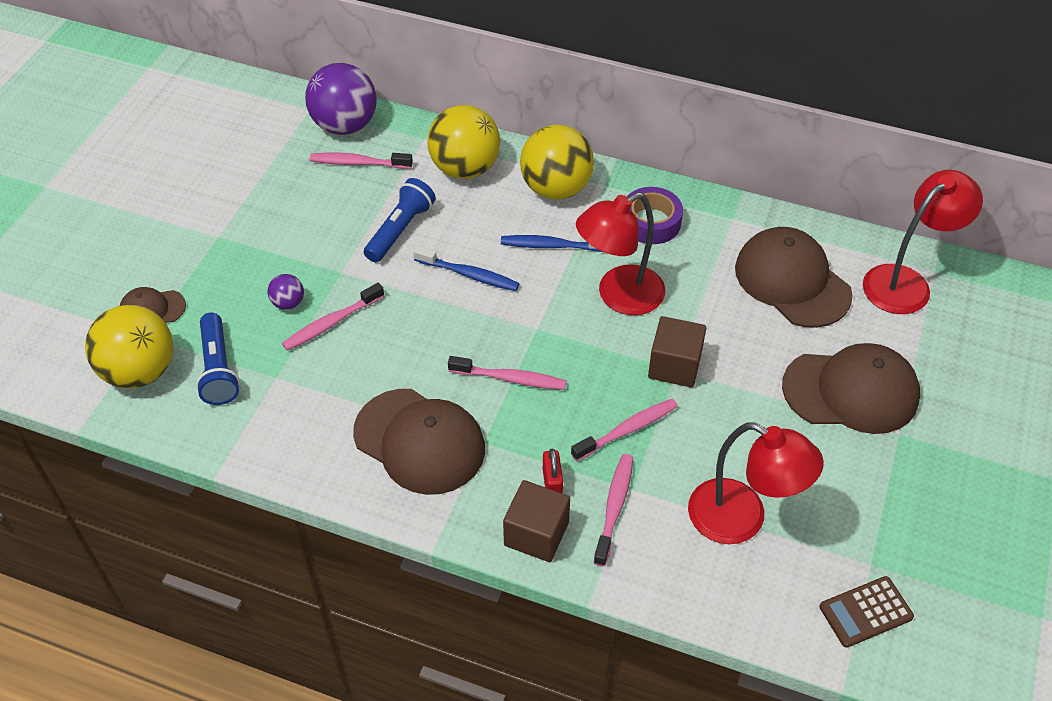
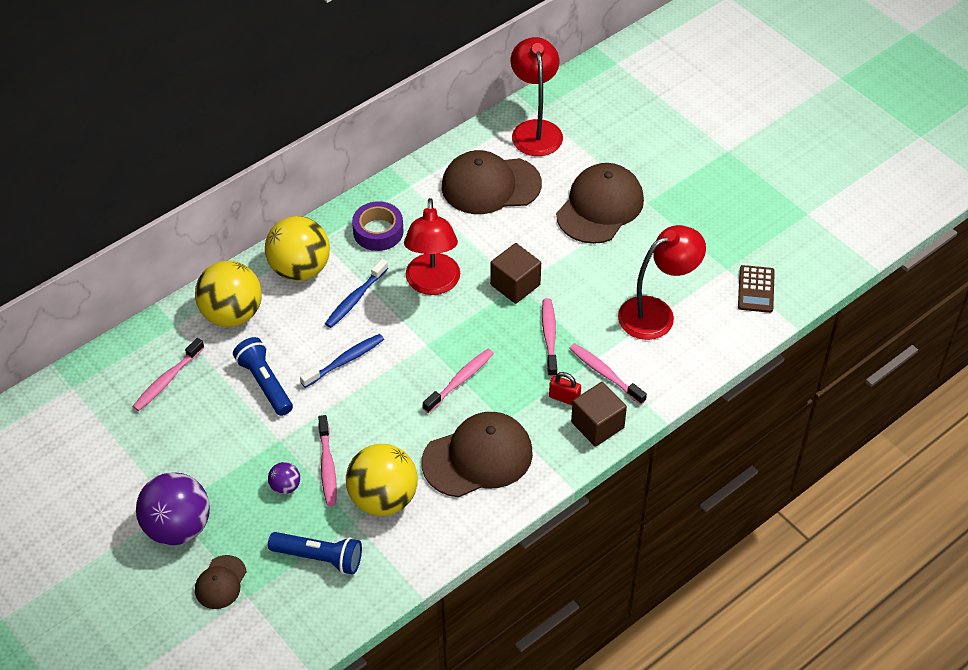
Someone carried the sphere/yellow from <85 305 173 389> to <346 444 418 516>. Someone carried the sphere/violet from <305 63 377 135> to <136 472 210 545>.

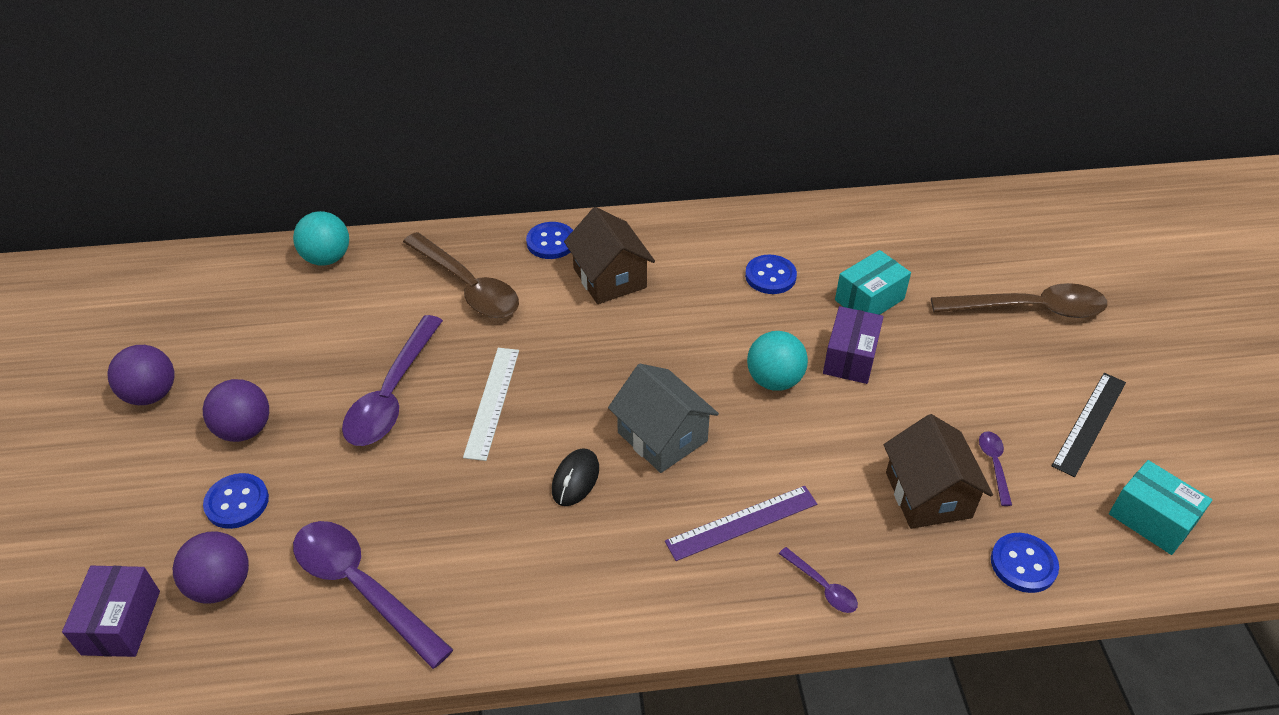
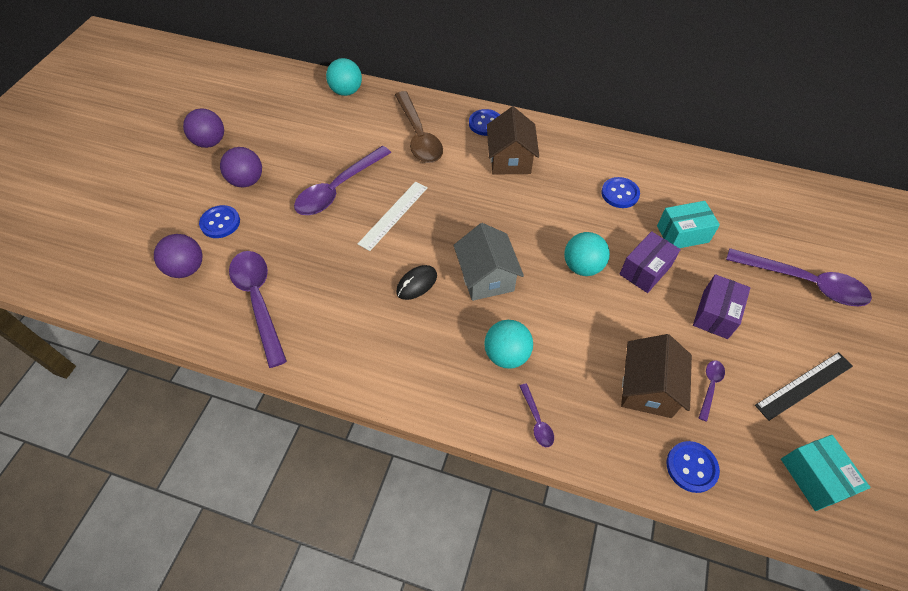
Someone carried the box/violet from <62 566 160 657> to <693 274 750 339>. Someone swapped the straightedge/violet at <665 486 817 561> for the sphere/teal at <484 320 533 369>. Someone repainted the tablespoon/brown at <931 283 1108 318>, which became the tablespoon/violet at <726 248 872 306>.

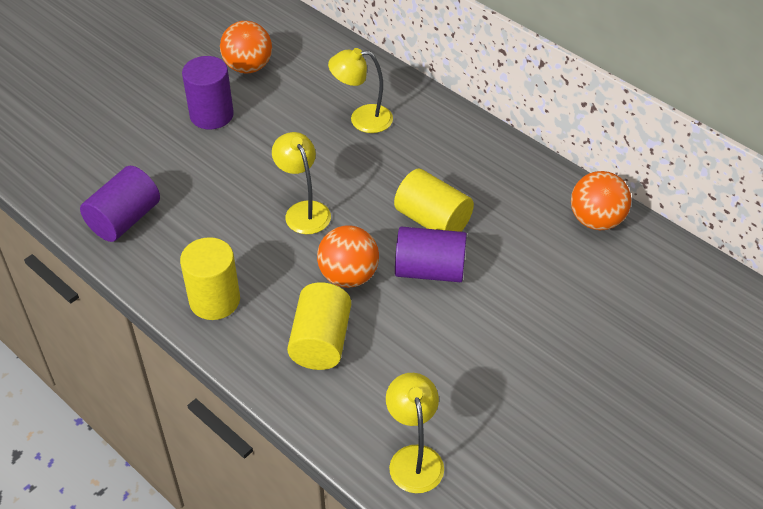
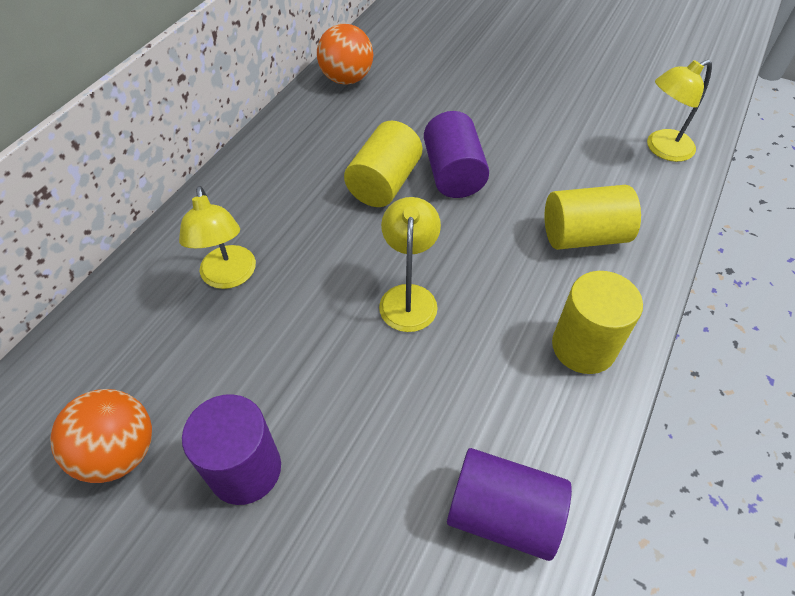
Someone took away the sphere/orange at <317 225 379 288>. Someone rotated the desk lamp/yellow at <272 132 331 234> by 135 degrees clockwise.

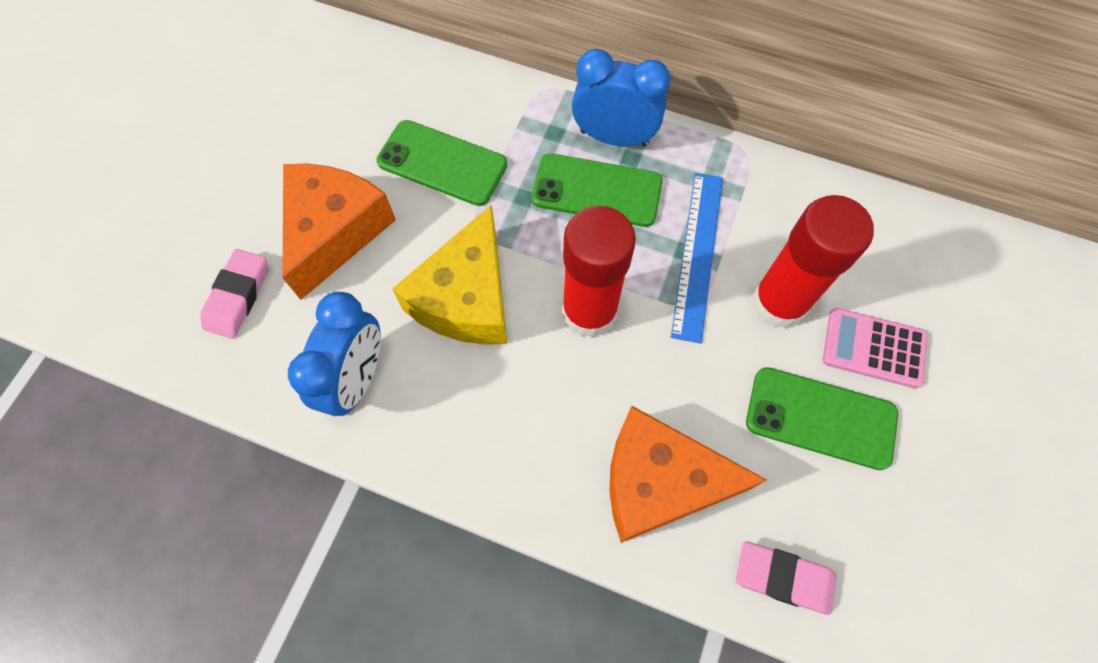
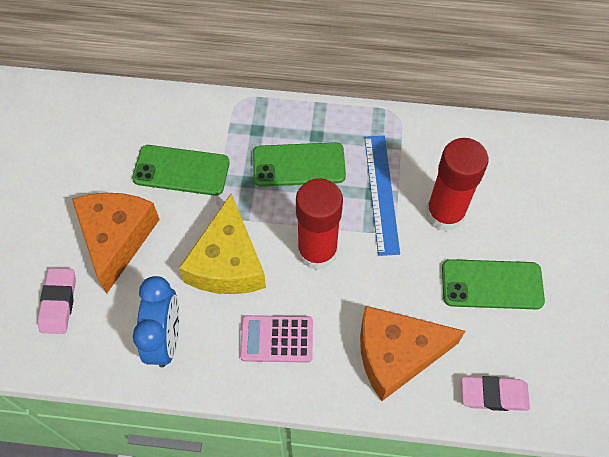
Someone took away the clock/royal blue at <572 49 670 146>. Someone carried the adding machine/pink from <823 308 927 388> to <240 315 313 363>.

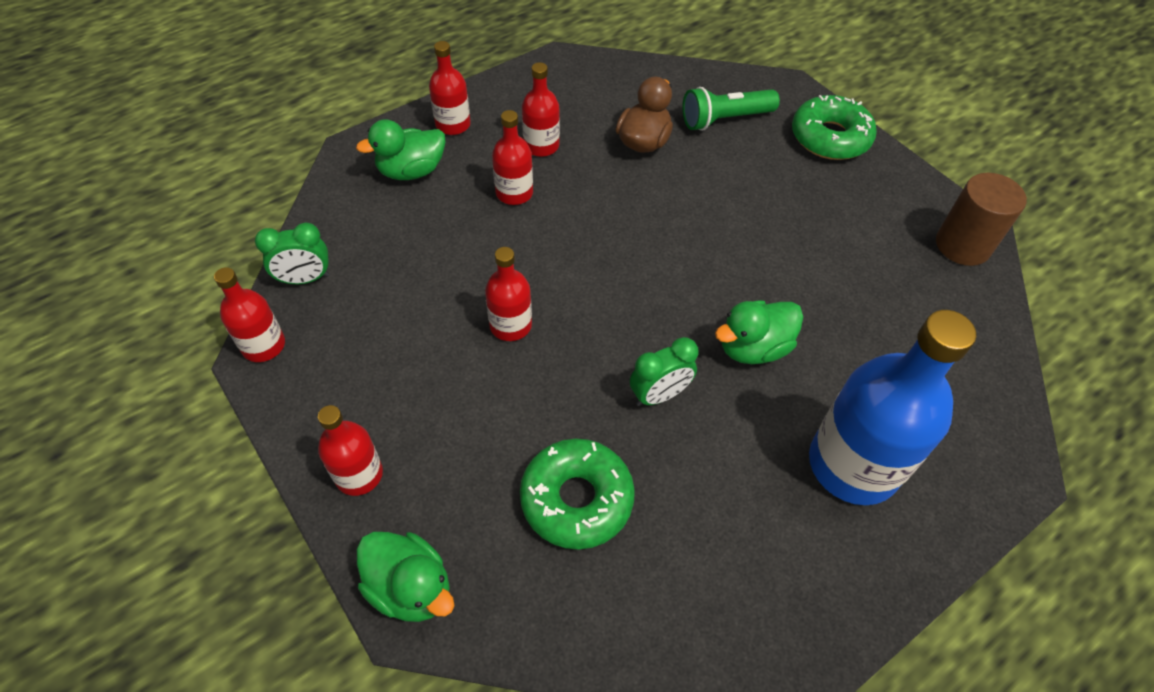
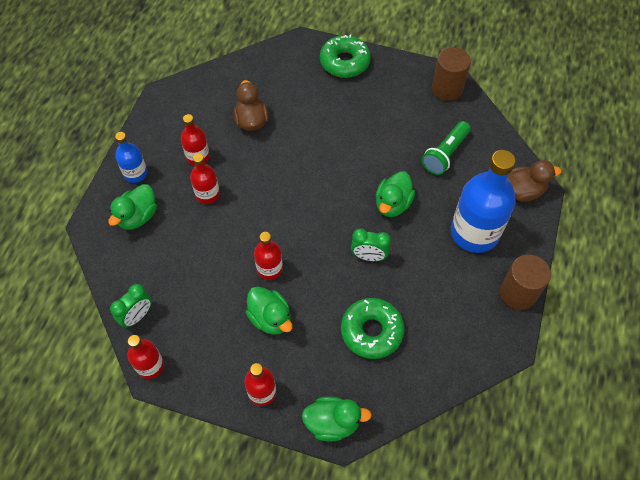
Someone put down the toy duck/leaf-green at <246 286 292 335>. Someone put down the cylinder/brown at <500 254 551 310>. Someone put down the toy duck/brown at <507 160 562 202>. Someone carried the torch/leaf-green from <682 87 780 131> to <422 121 471 175>. Someone repainted the drink bottle/crimson at <429 41 471 135>, which became the drink bottle/royal blue at <115 132 148 183>. Someone rotated the clock/leaf-green at <630 337 698 406> by 75 degrees clockwise.

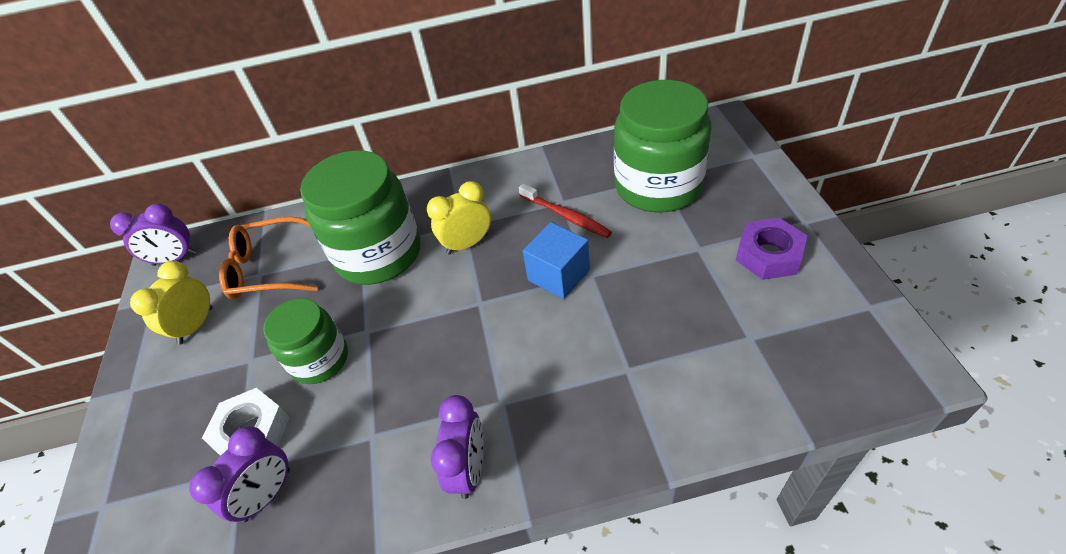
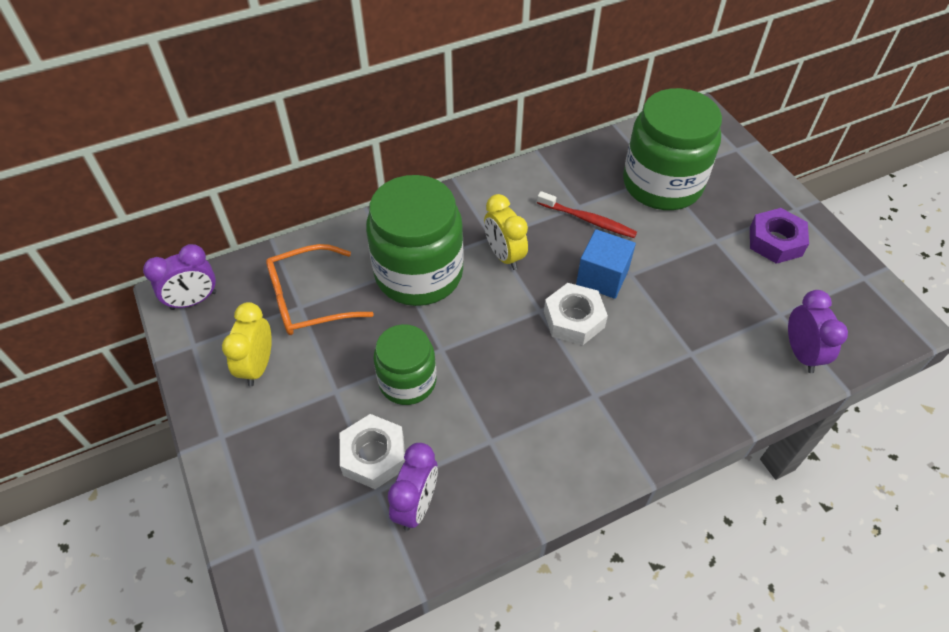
Someone put down the nut/snow-white at <544 283 608 345>. Someone carried the clock/violet from <430 395 483 499> to <788 290 848 373>. Someone rotated the clock/yellow at <427 181 491 255> by 75 degrees counterclockwise.

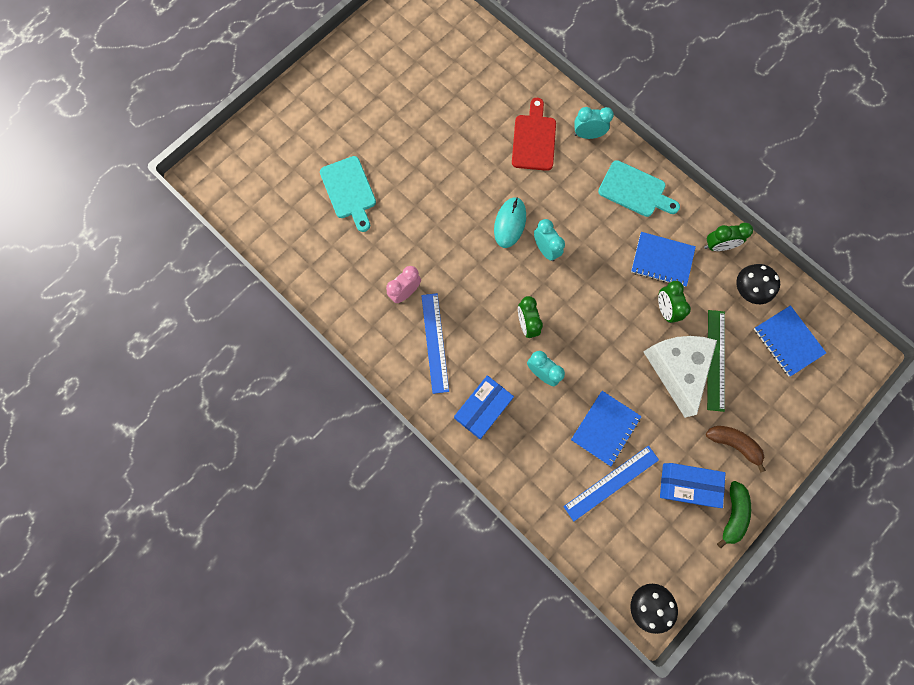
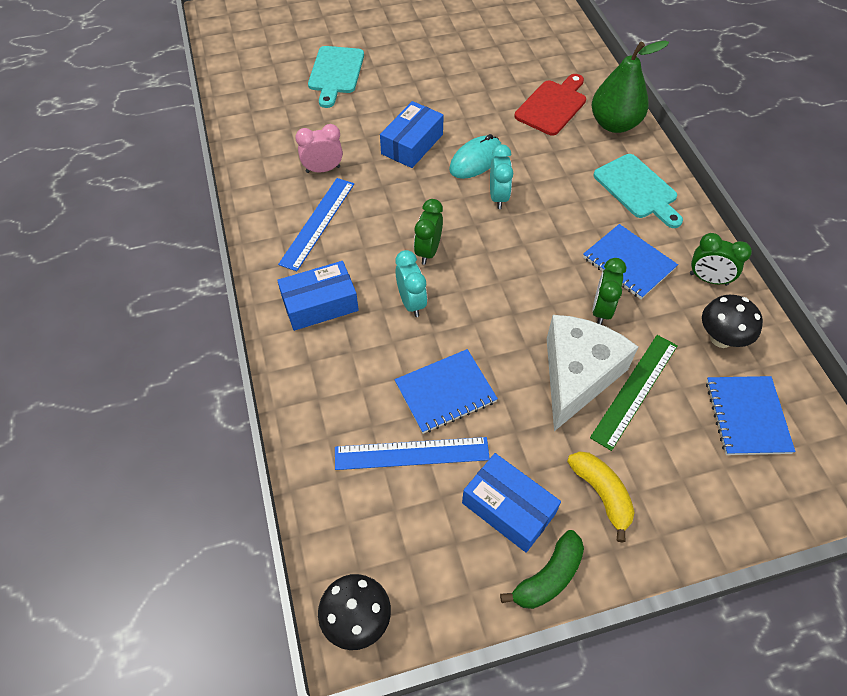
Someone put down the box/royal blue at <380 101 444 168>. Someone swapped the clock/teal at <574 107 614 139> for the pear/leaf-green at <592 41 669 133>. Someone repainted the banana/brown at <706 426 766 472>, which became the banana/yellow at <567 451 635 543>.

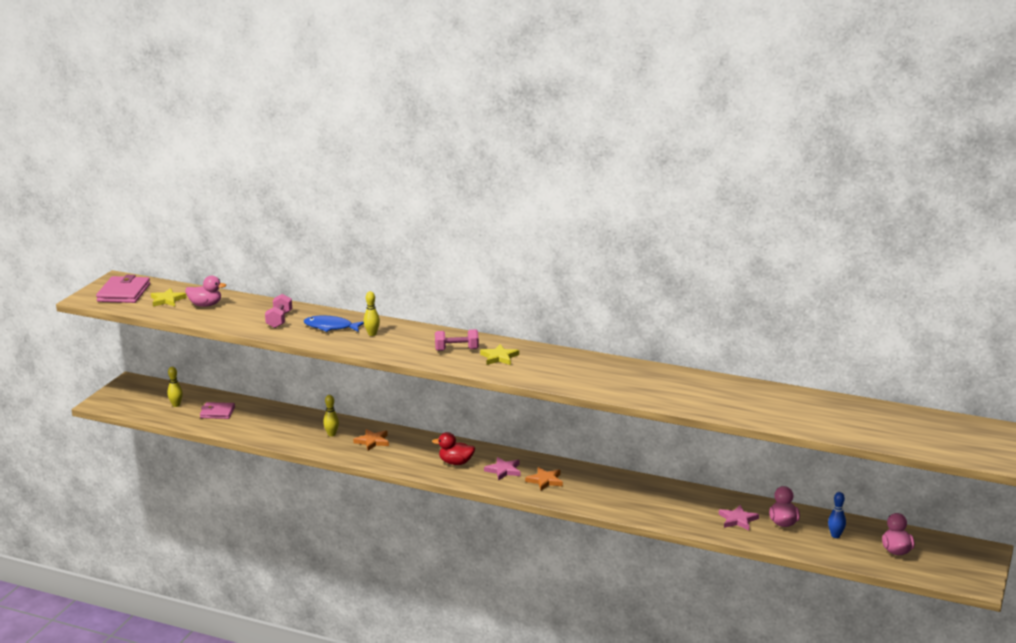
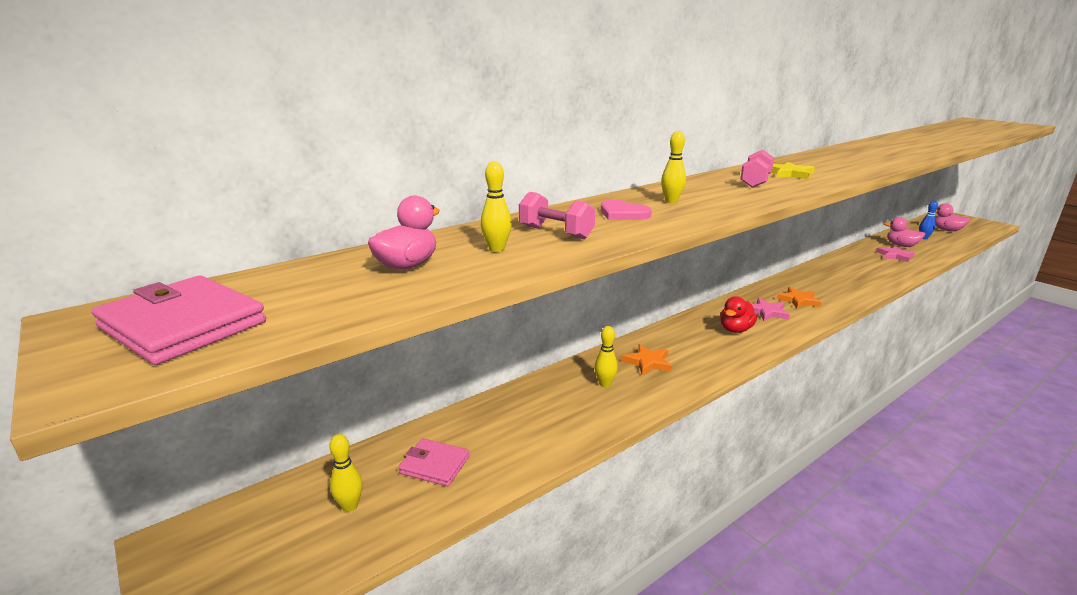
Someone took away the star shape/yellow at <151 288 187 306>. Someone put down the bowling pin/yellow at <481 161 512 252>. Someone swapped the fish figure/royal blue at <304 316 364 332> for the love heart/pink at <601 200 652 220>. Someone rotated the wallet/pink at <200 402 235 419> by 75 degrees clockwise.

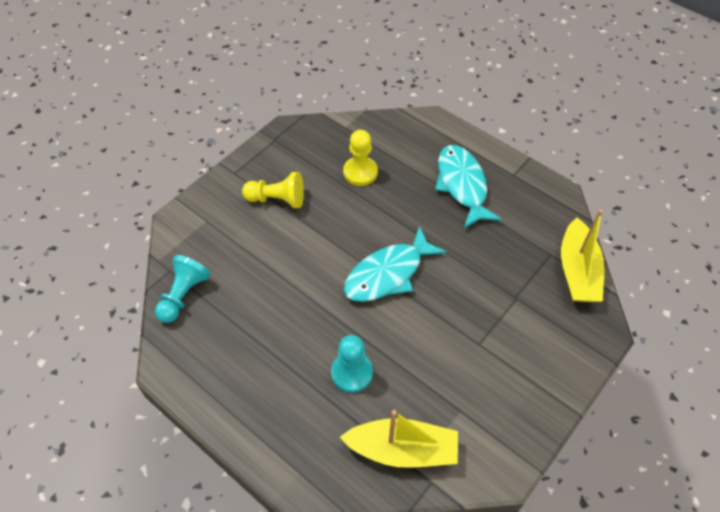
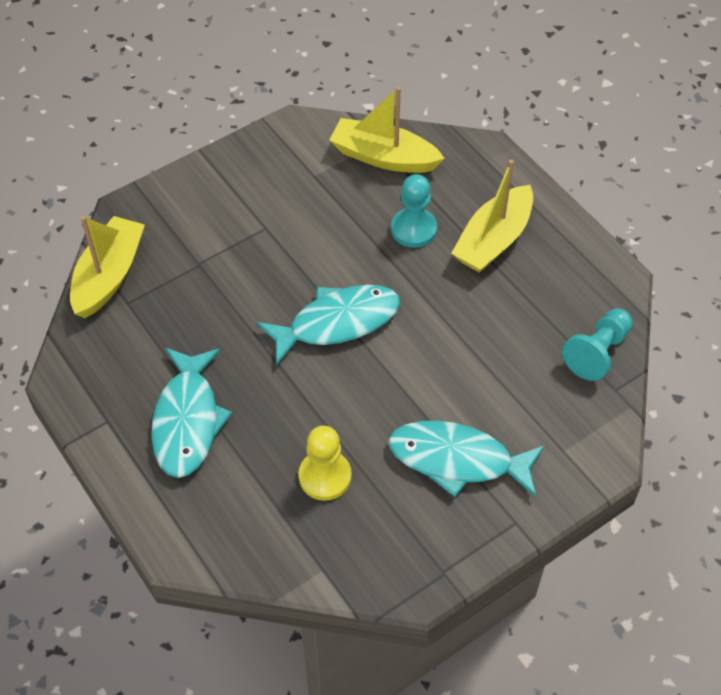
Someone put down the toy boat/yellow at <451 160 533 273>. Someone swapped the pawn/yellow at <242 172 304 208> for the fish figure/teal at <388 421 545 497>.

